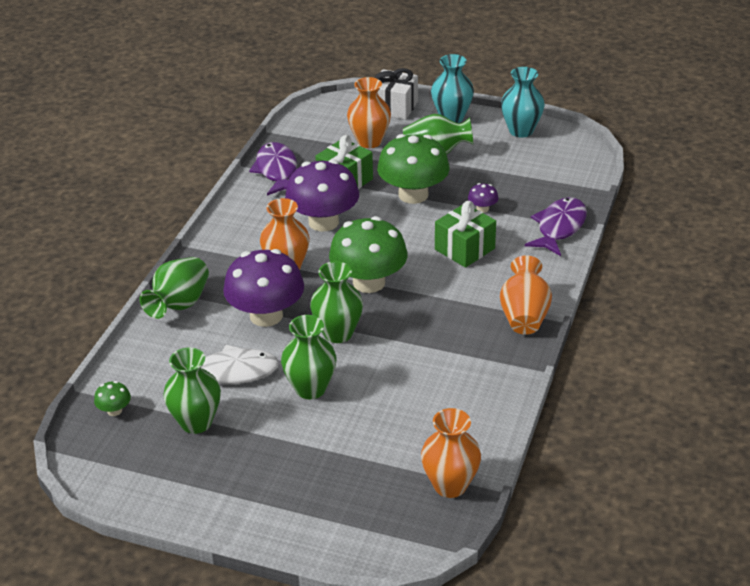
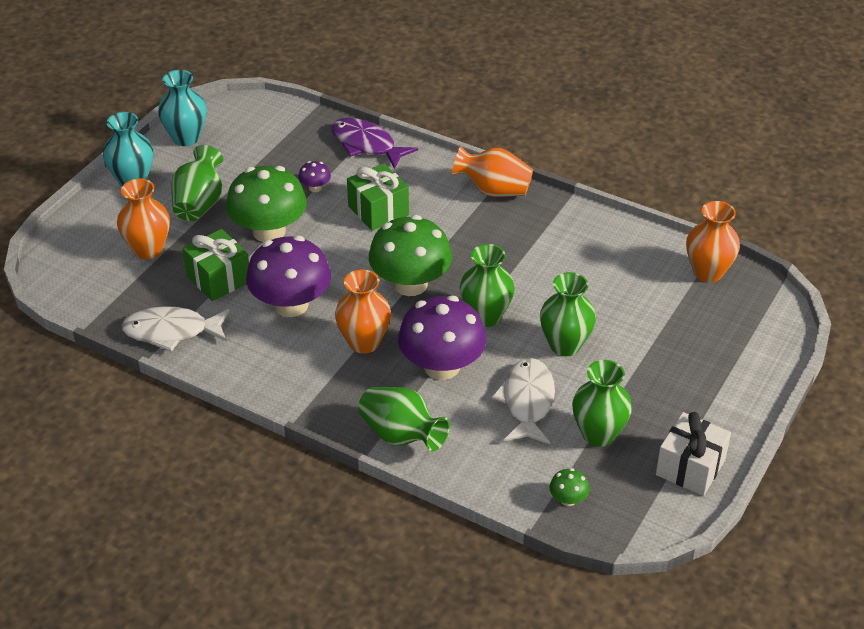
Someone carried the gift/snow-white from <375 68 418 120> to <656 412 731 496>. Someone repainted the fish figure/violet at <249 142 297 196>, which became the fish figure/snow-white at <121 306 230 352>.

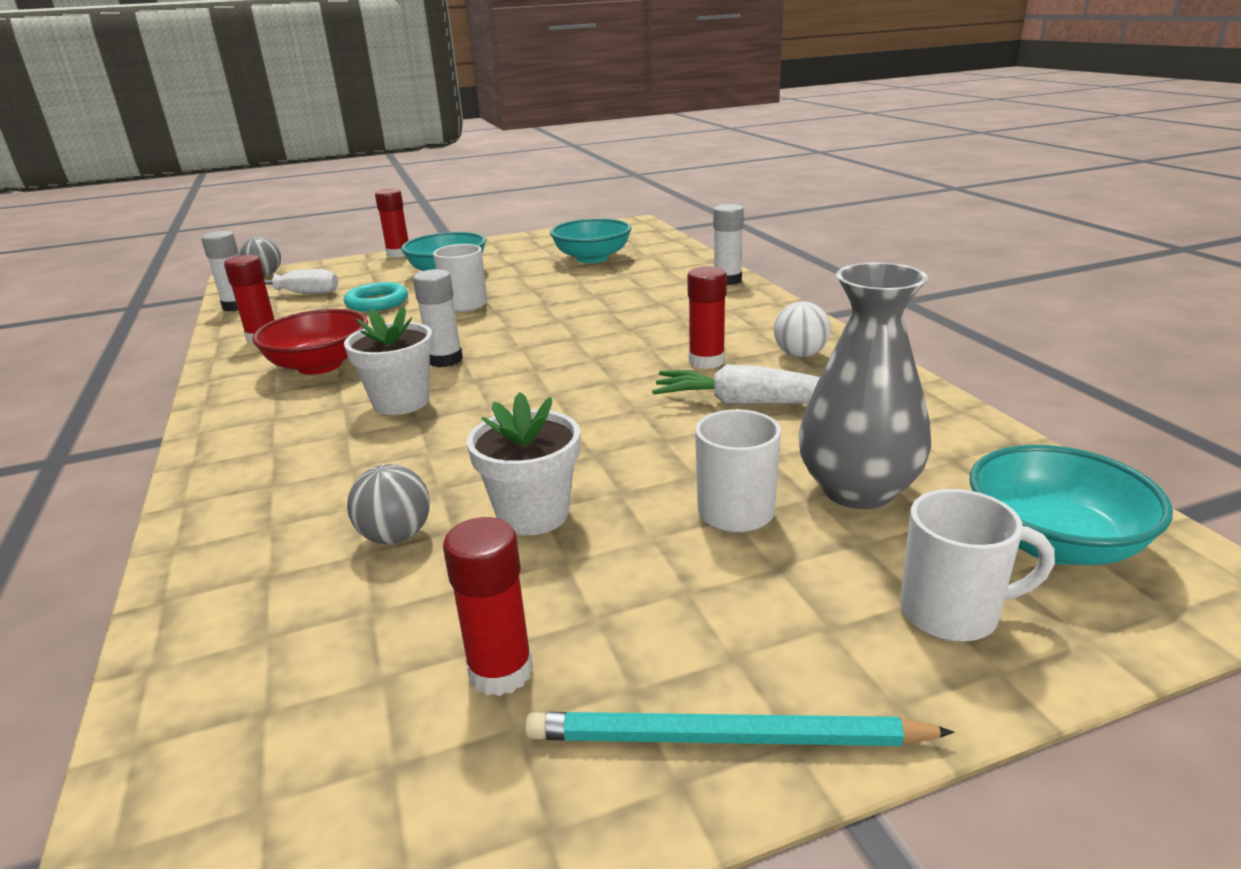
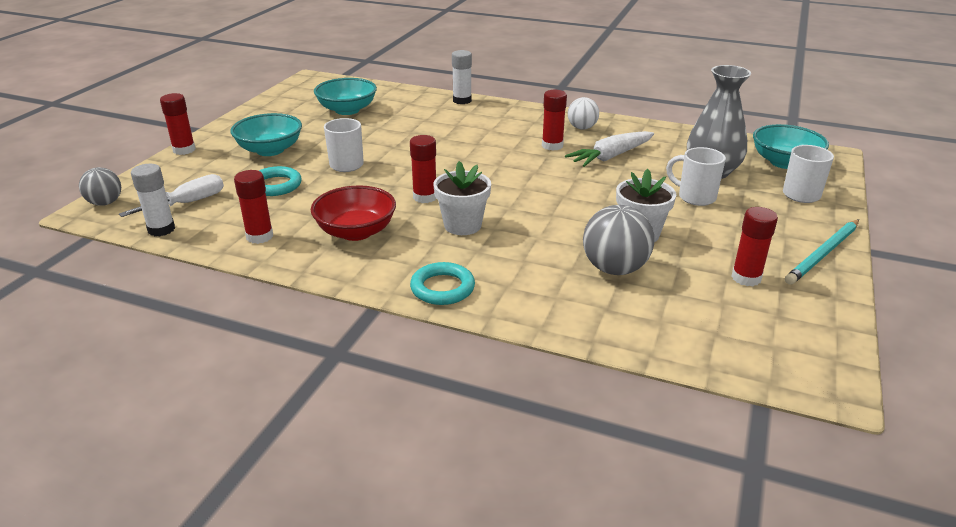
Someone put down the hoop/teal at <410 262 475 305>. Someone repainted the glue stick/snow-white at <413 269 463 367>, which became the glue stick/crimson at <410 135 437 203>. Someone scaled the sphere/gray at <347 464 430 544> by 1.59.

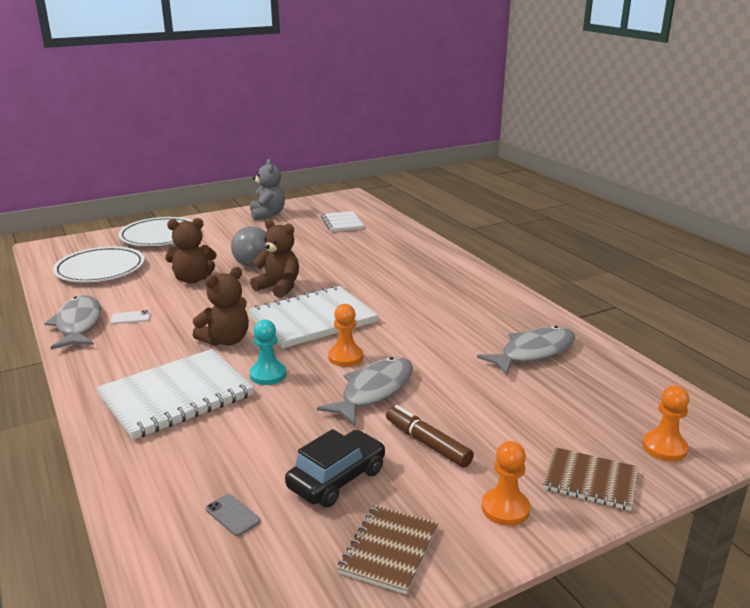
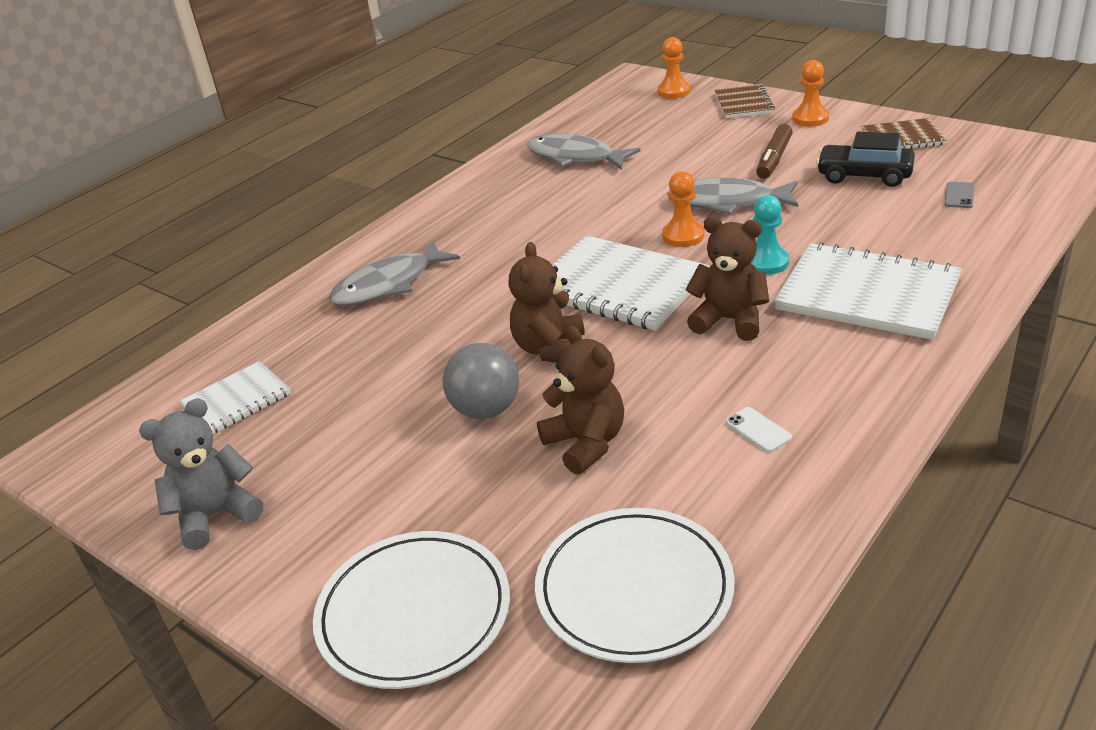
Someone carried the fish figure/gray from <44 295 101 350> to <328 239 460 306>.

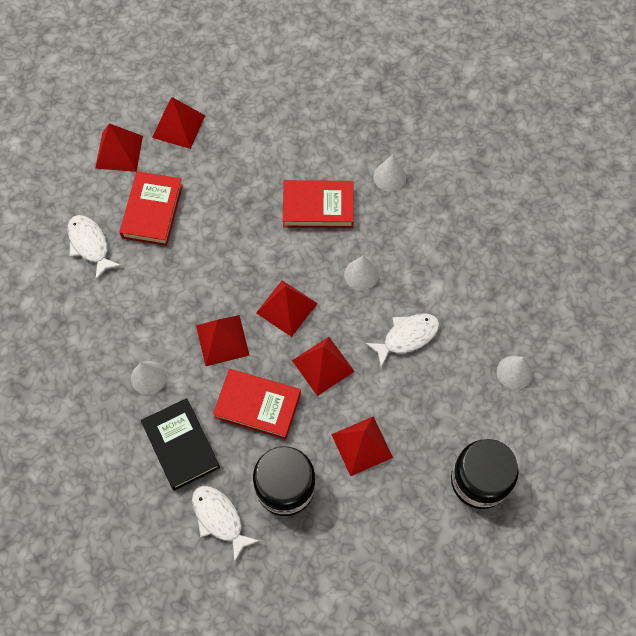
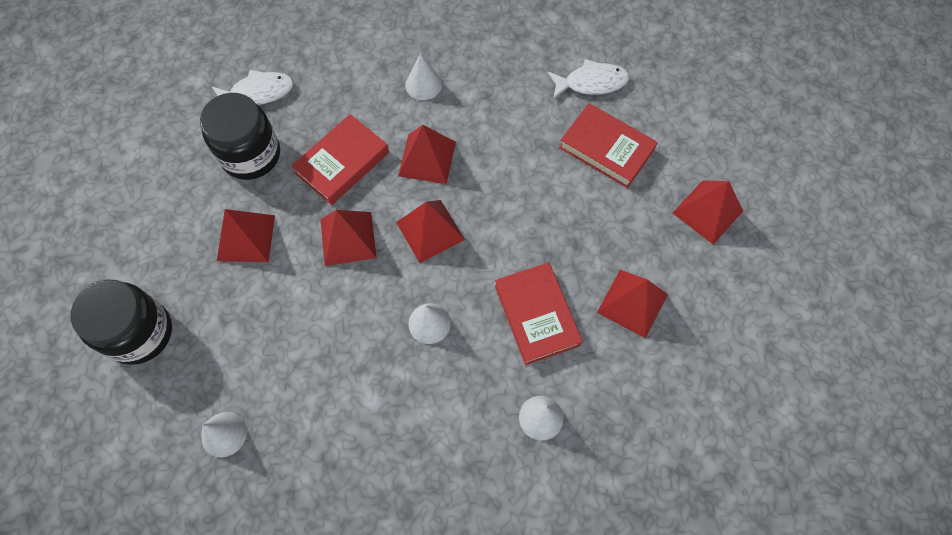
Someone took away the book/black at <141 398 220 491>. Someone took away the fish figure/snow-white at <365 314 439 367>. Someone carried the pyramid/crimson from <95 123 143 172> to <597 270 668 339>. Someone rotated the book/crimson at <283 180 354 228> by 45 degrees counterclockwise.

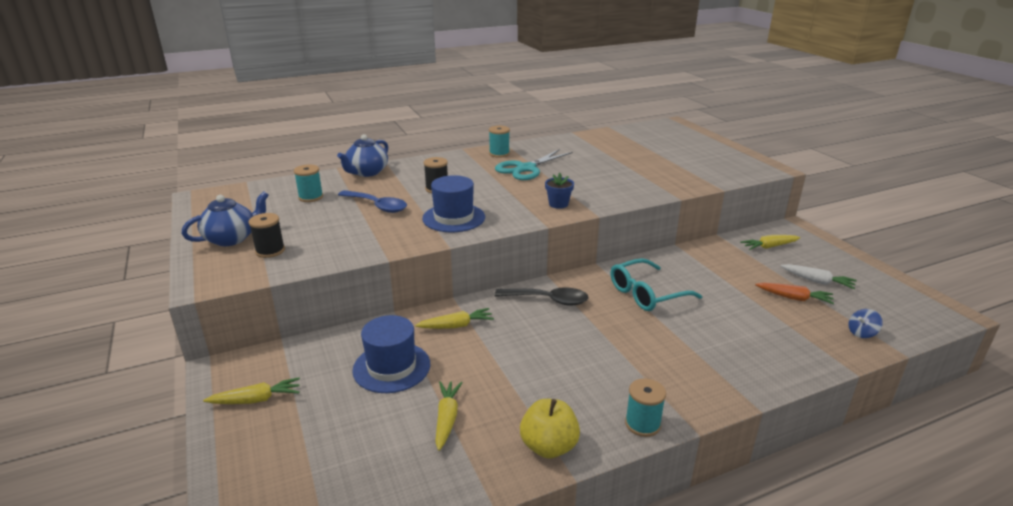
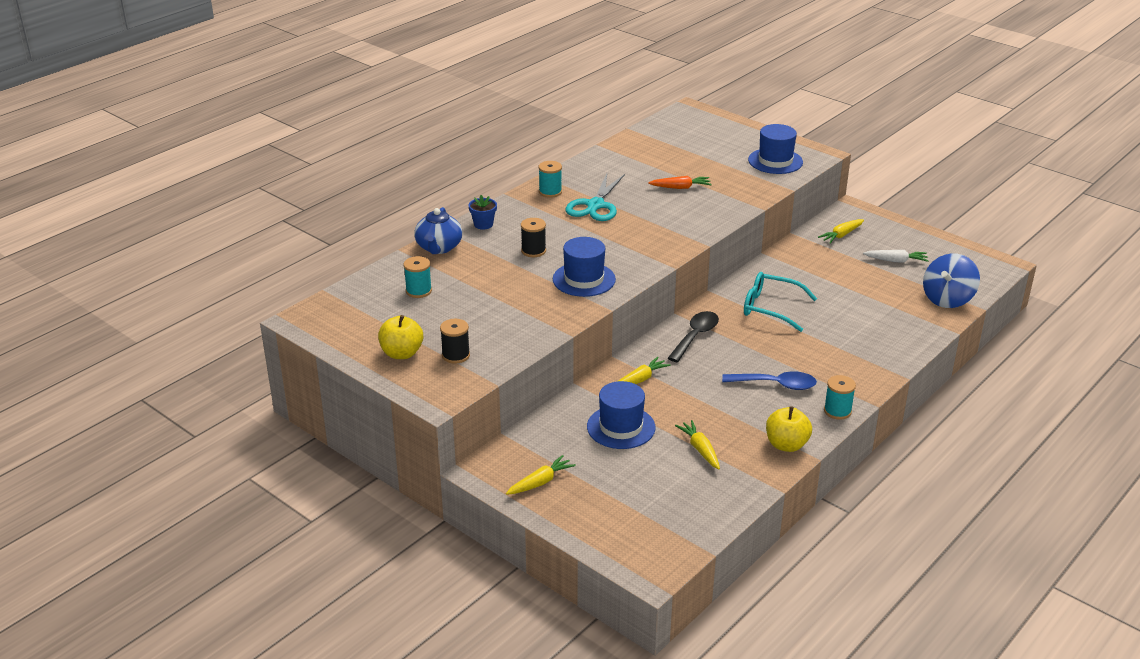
Someone put down the top hat/royal blue at <748 124 803 174>. Someone carried the tablespoon/royal blue from <338 190 407 213> to <722 371 817 390>. Someone carried the flower pot/royal blue from <545 173 574 209> to <469 195 497 230>. Someone carried the root vegetable/orange from <755 283 834 304> to <648 176 712 189>. Someone swapped the china teapot/royal blue at <182 192 269 246> for the toy apple/yellow at <378 315 423 359>. Someone rotated the tablespoon/black at <495 287 589 306> by 45 degrees counterclockwise. Someone rotated the spectacles/teal at <611 258 702 311> by 75 degrees clockwise. Someone scaled the spinning top/royal blue at <848 309 883 338> by 2.15.

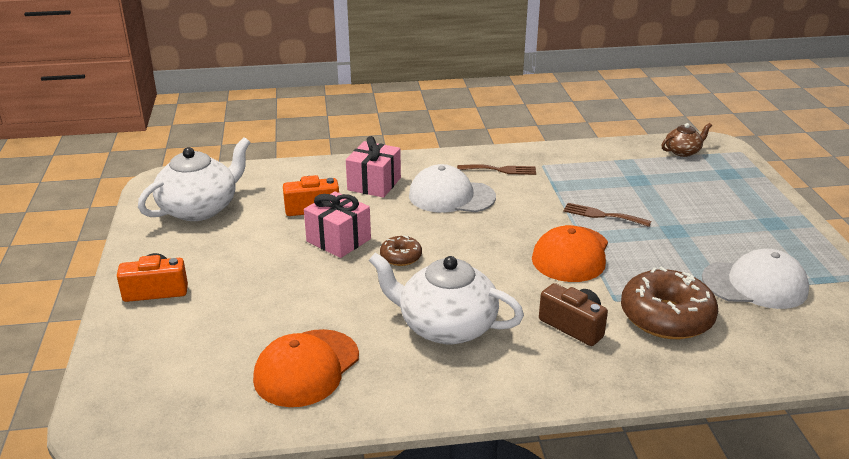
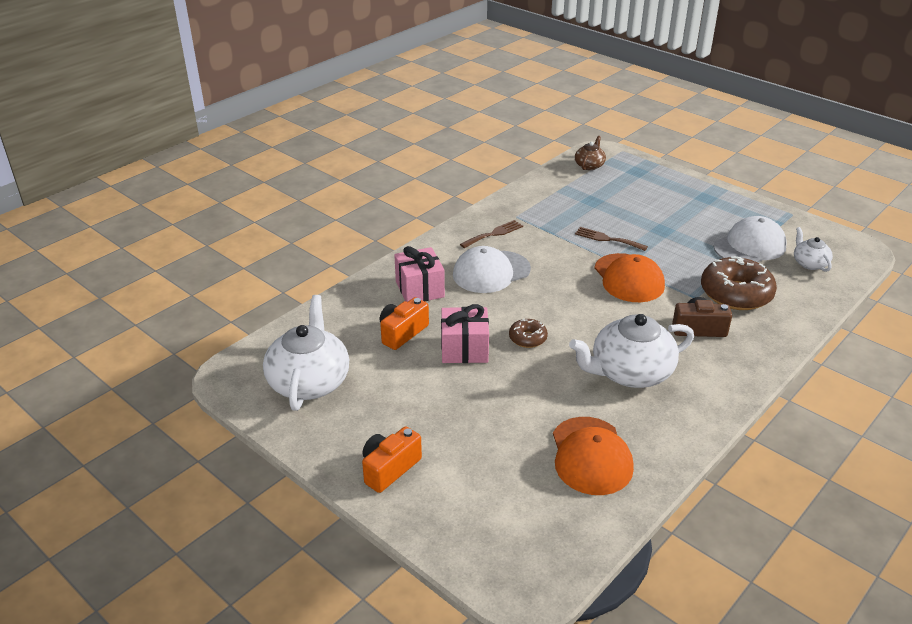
Someone put down the china teapot/snow-white at <794 227 833 272>. Someone rotated the dinner fork/brown at <563 203 651 227> by 45 degrees clockwise.

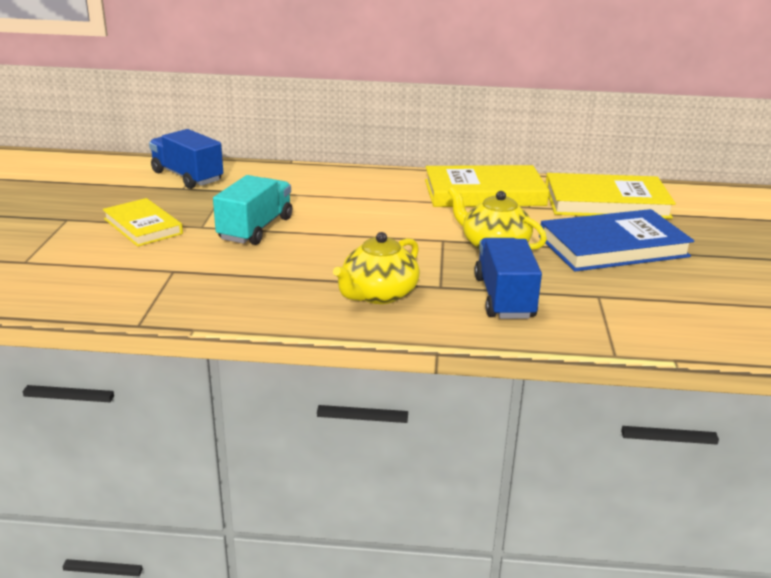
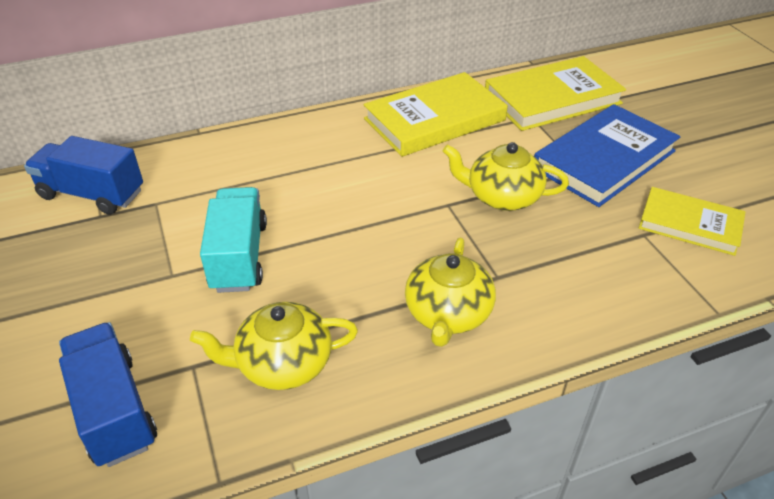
Someone put down the china teapot/yellow at <190 302 358 390>. Someone carried the book/yellow from <103 198 183 247> to <639 187 745 256>. Someone carried the toy truck/royal blue from <474 238 542 319> to <59 322 157 467>.

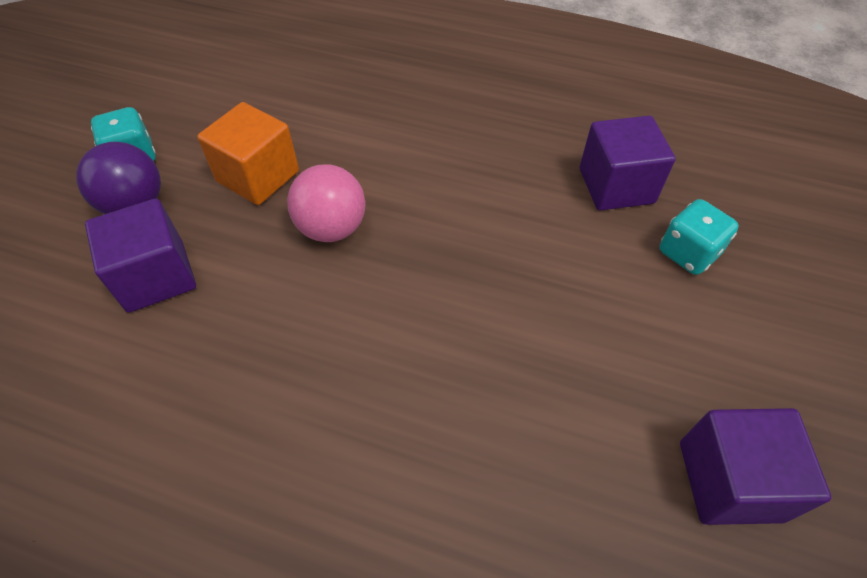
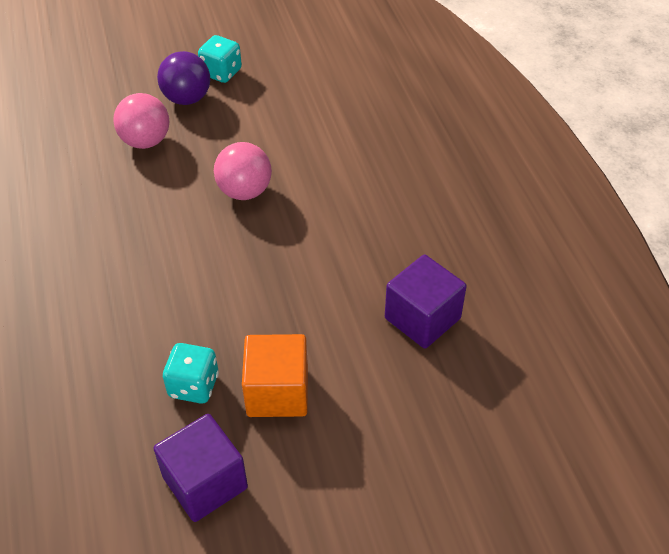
Someone carried the block/orange from <197 102 299 205> to <242 334 308 417>. Someone carried the die/teal from <659 199 739 275> to <163 343 219 404>. Someone swapped the block/violet at <85 198 196 313> for the sphere/pink at <113 93 170 149>.

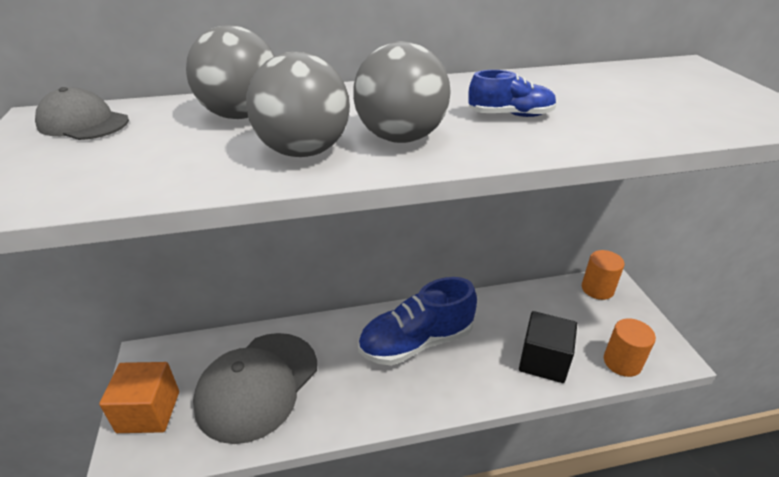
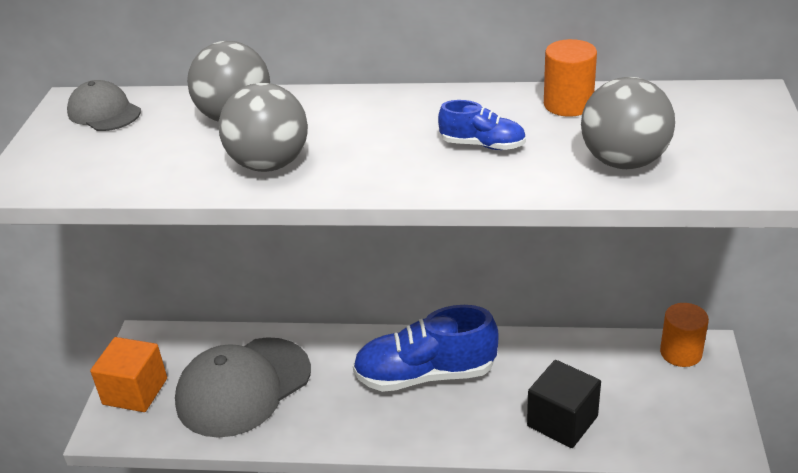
Someone carried the sphere/gray from <353 41 451 143> to <581 77 675 169>. Someone carried the cylinder/orange from <604 318 656 377> to <544 39 597 117>.

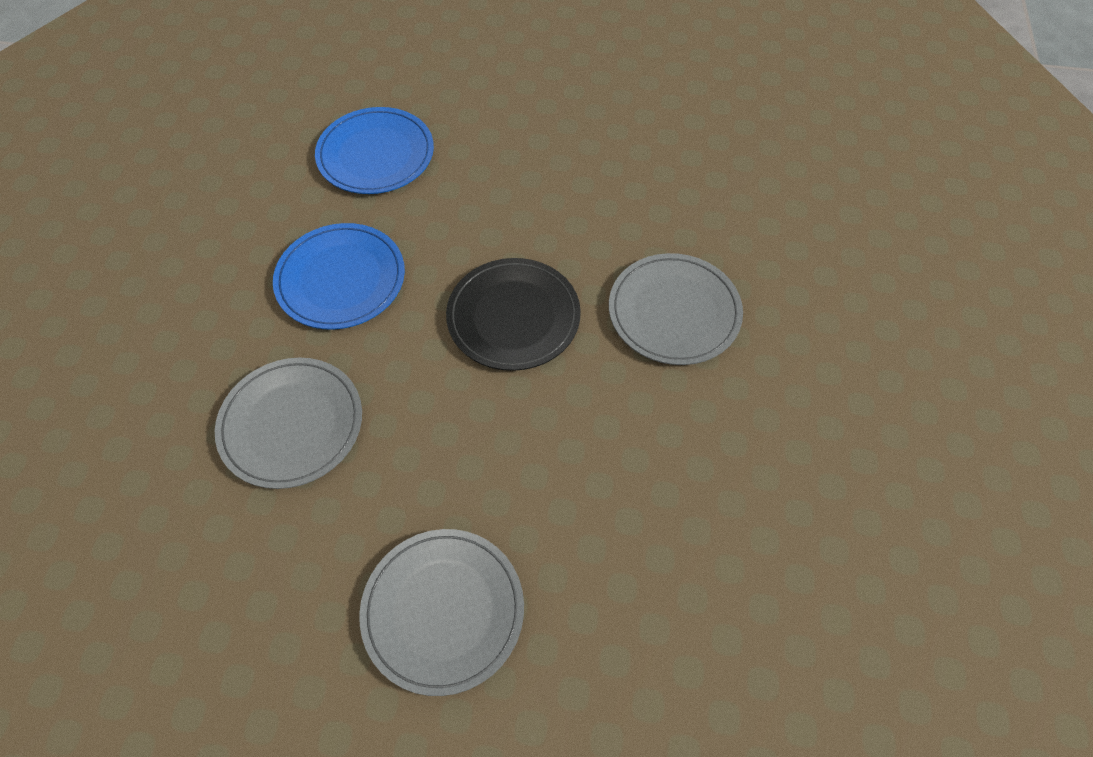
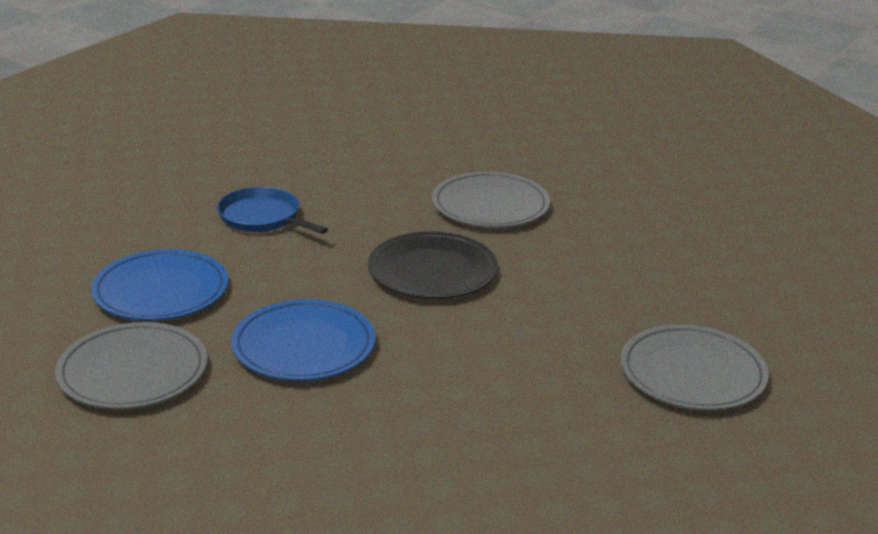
Someone put down the skillet/royal blue at <217 187 328 234>. Someone carried the flat dish/gray from <215 358 362 489> to <55 322 207 409>.

